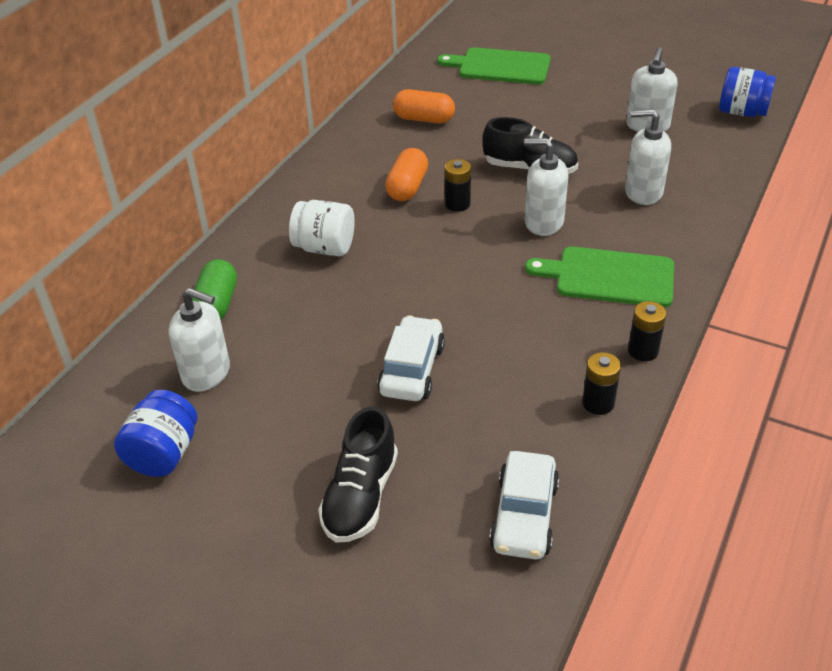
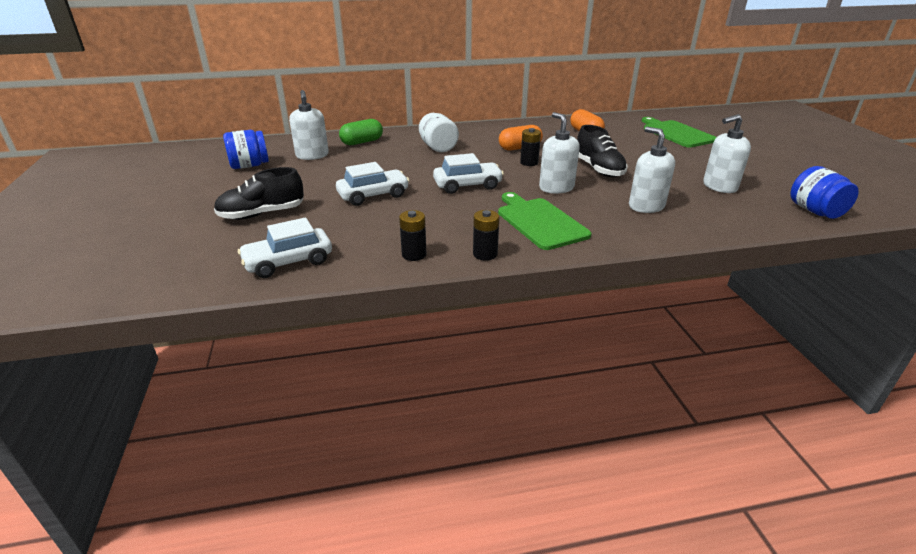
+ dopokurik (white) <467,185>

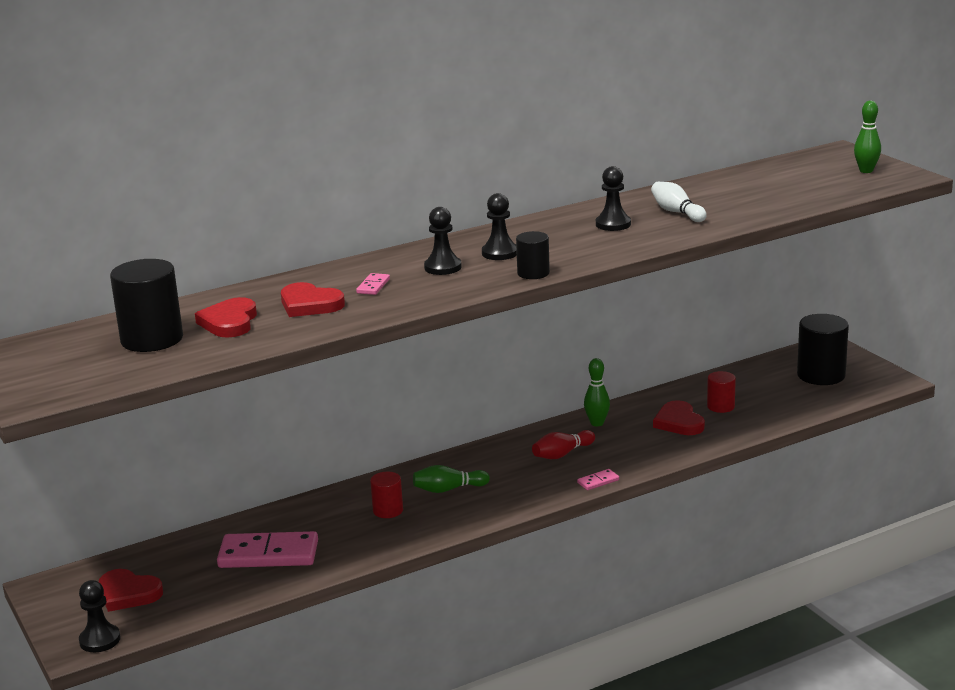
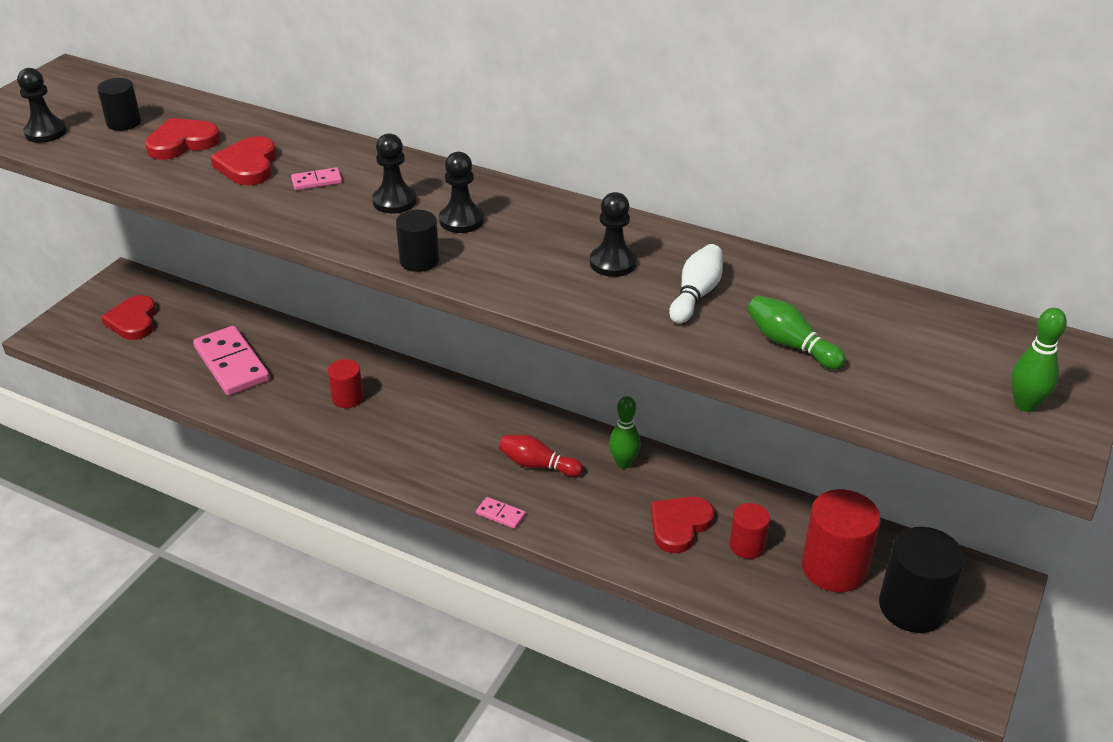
+ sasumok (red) <834,567>
~ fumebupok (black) <100,640> to <46,132>
~ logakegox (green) <448,489> to <790,344>
~ sasumok (black) <152,339> = <124,123> x0.56

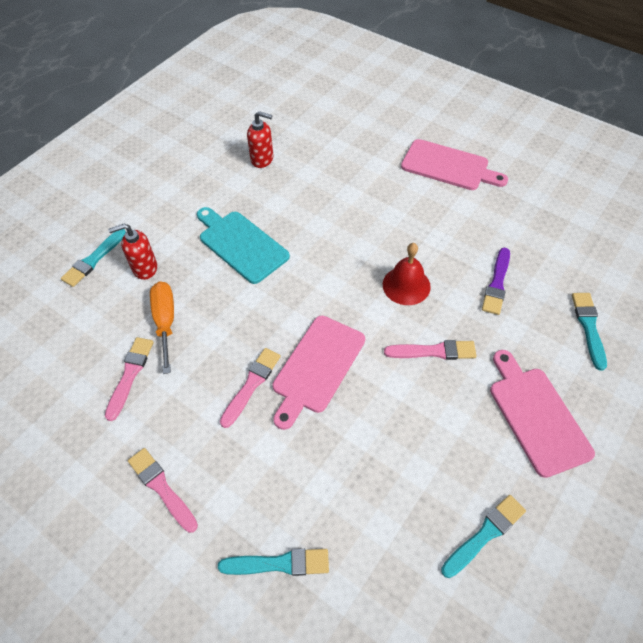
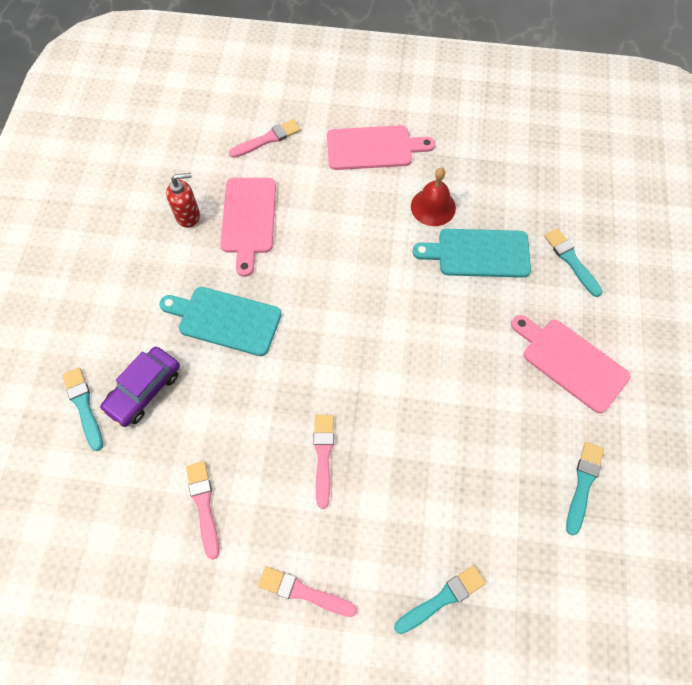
- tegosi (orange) <165,322>
~ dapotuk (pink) <316,367> to <248,219>
~ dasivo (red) <406,285> to <433,207>
~ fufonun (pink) <433,351> to <267,139>
~ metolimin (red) <144,268> to dopokurik (purple) <144,390>
~ fufonun (purple) <497,283> to dapotuk (turquoise) <478,253>
~ fufonun (turquoise) <94,259> = <84,406> 150 degrees clockwise

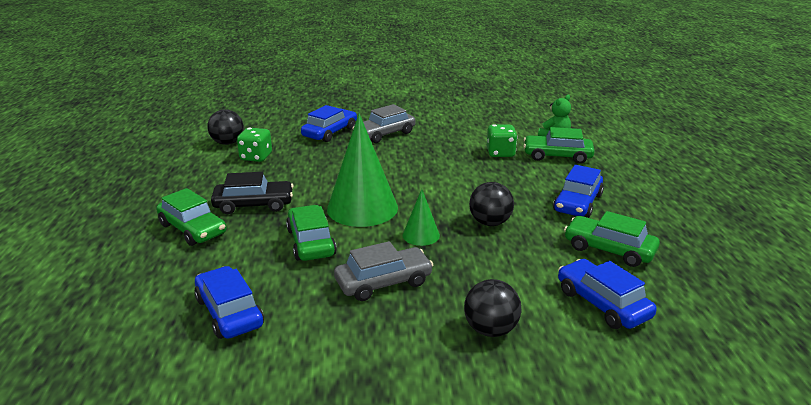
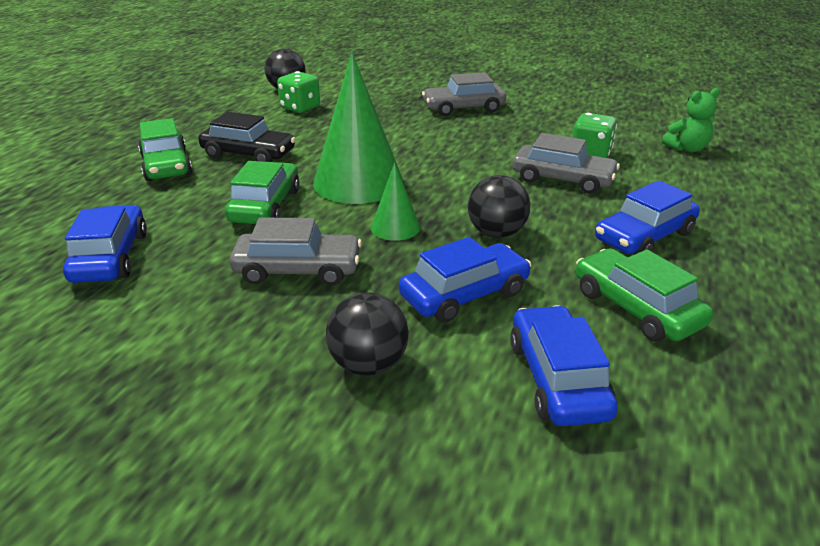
- dopokurik (green) <557,156>
+ dopokurik (grey) <562,179>
~ dopokurik (blue) <330,132> to <464,294>

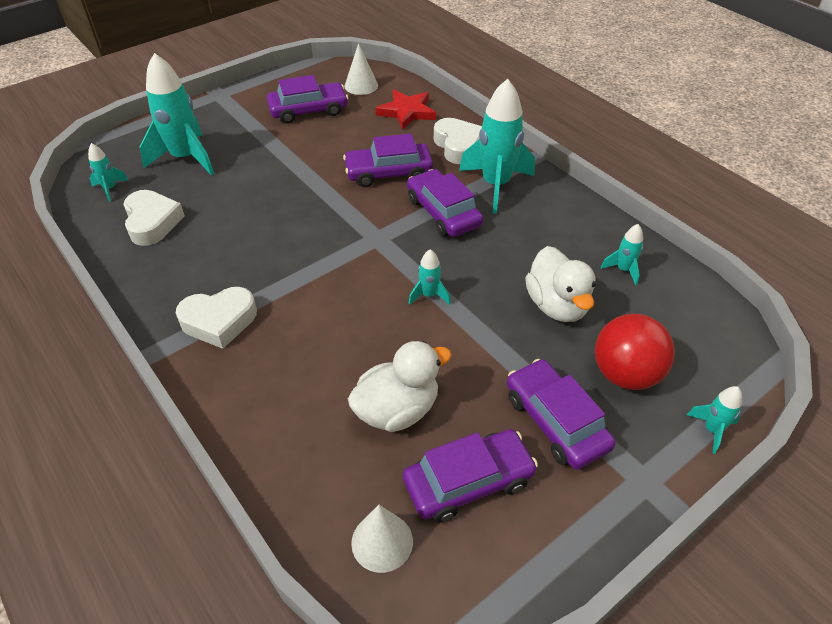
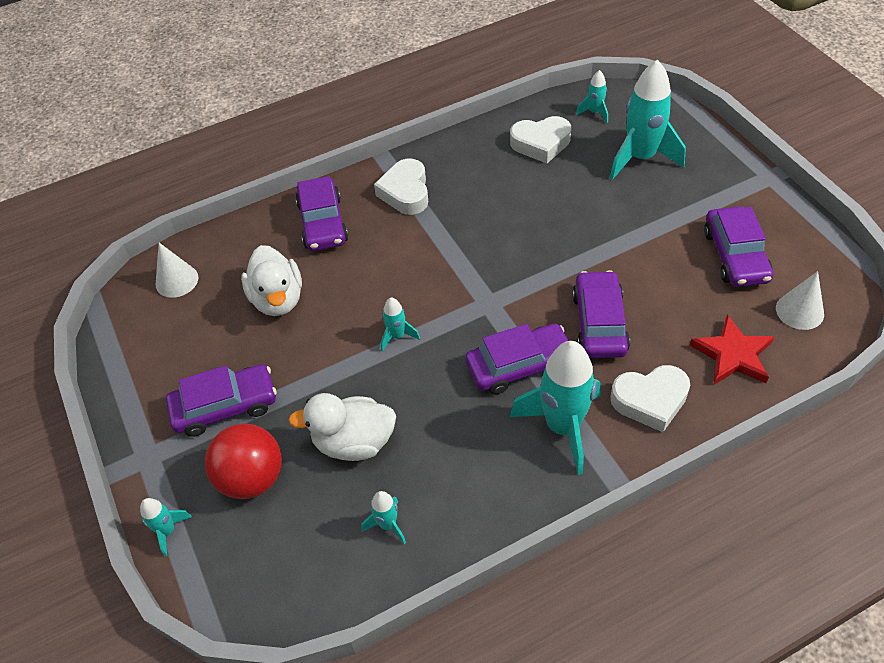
~ dopokurik (purple) <468,482> to <322,223>

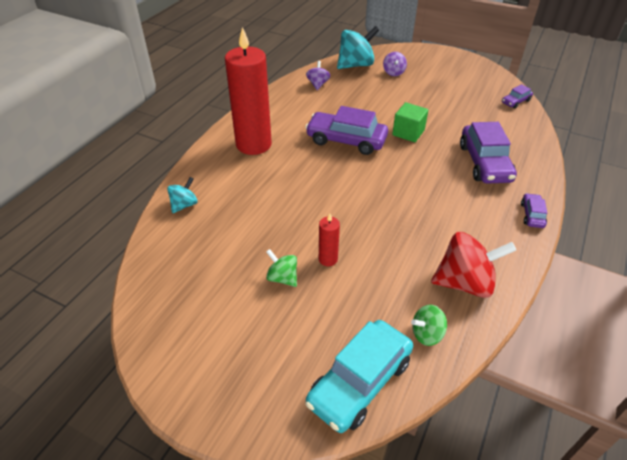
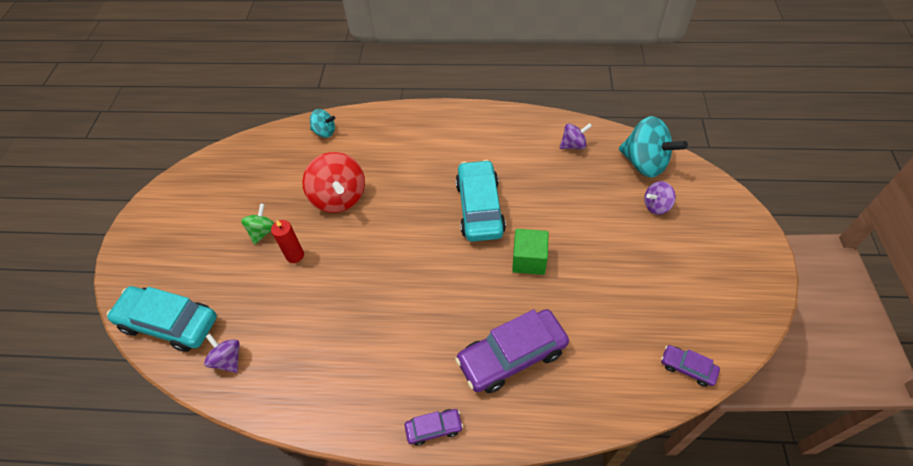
- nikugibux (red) <253,144>
~ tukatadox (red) <465,283> to <339,197>
~ dopokurik (purple) <346,140> to dopokurik (turquoise) <479,208>
~ tukatadox (green) <427,334> to tukatadox (purple) <228,359>

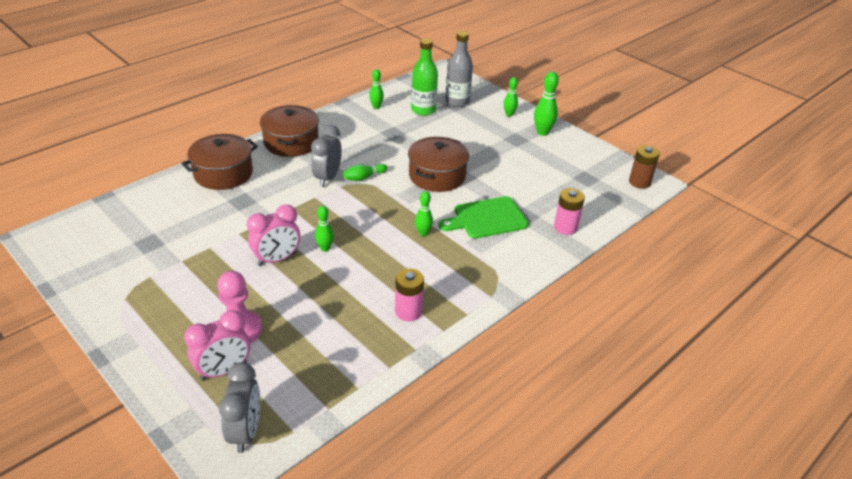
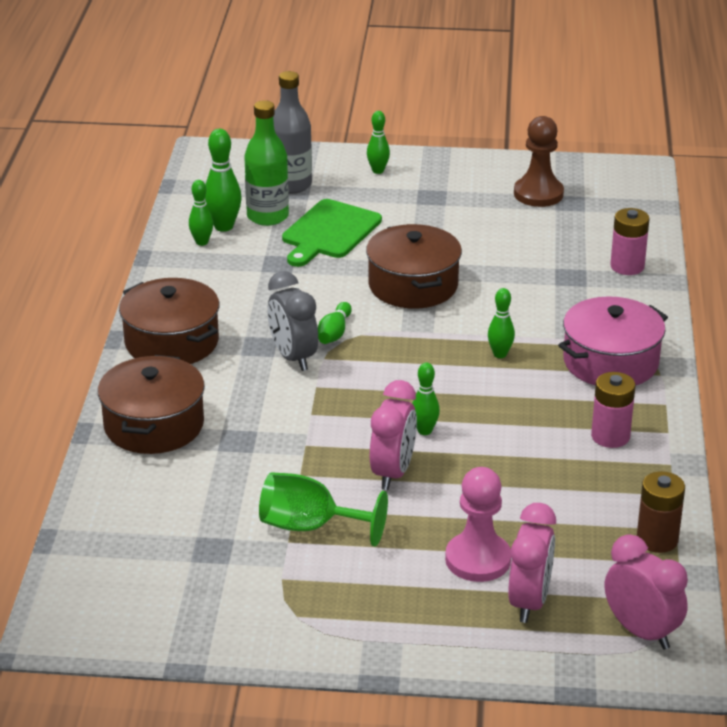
+ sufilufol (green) <310,527>
+ fumebupok (brown) <538,194>
+ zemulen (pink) <610,362>
~ dapotuk (green) <487,218> to <329,232>
~ logakegox (green) <542,132> to <223,226>
~ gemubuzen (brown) <639,182> to <657,539>
~ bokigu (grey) <245,432> to bokigu (pink) <641,632>

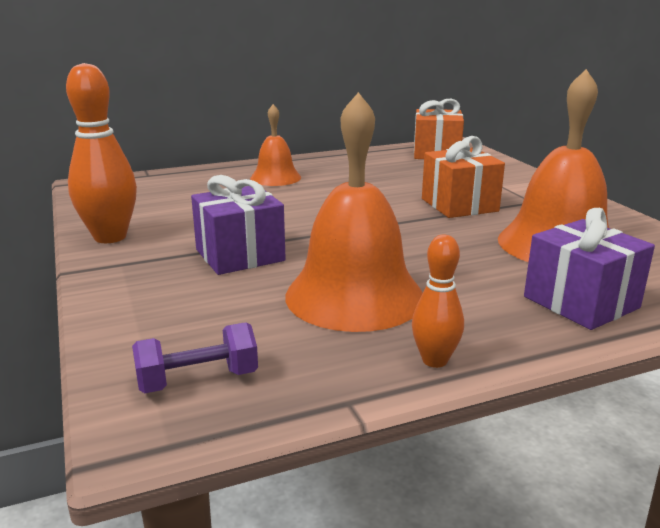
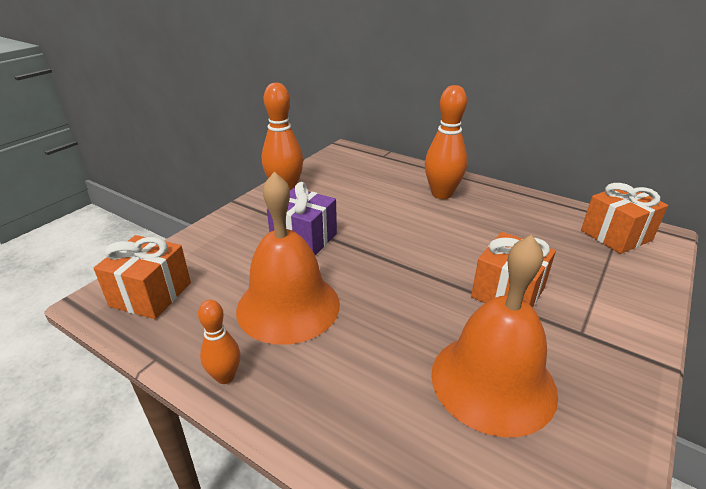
- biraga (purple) <581,302>
~ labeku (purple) <198,380> to biraga (orange) <151,294>
~ dasivo (orange) <275,177> to logakegox (orange) <442,194>

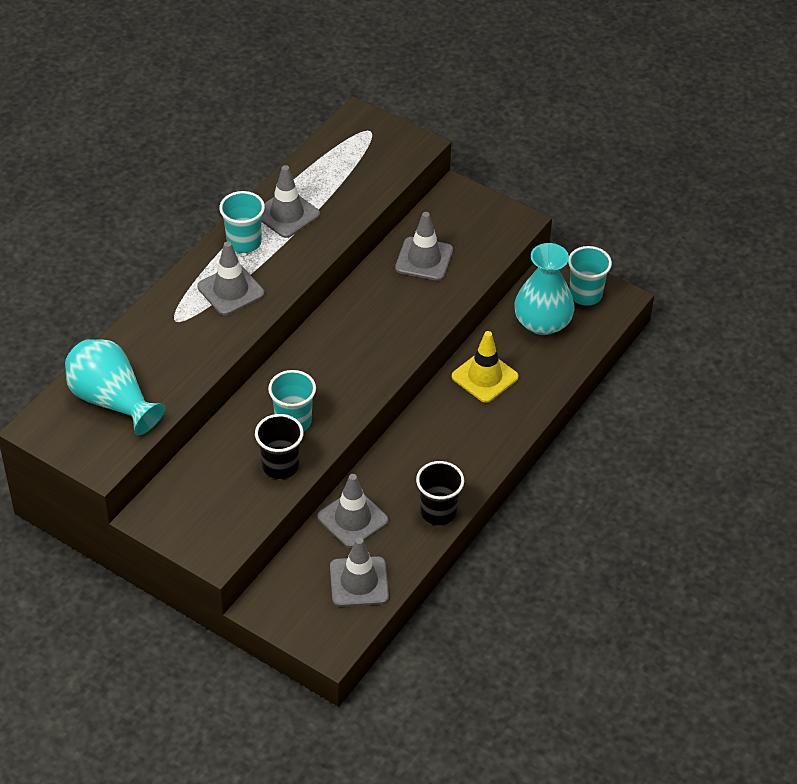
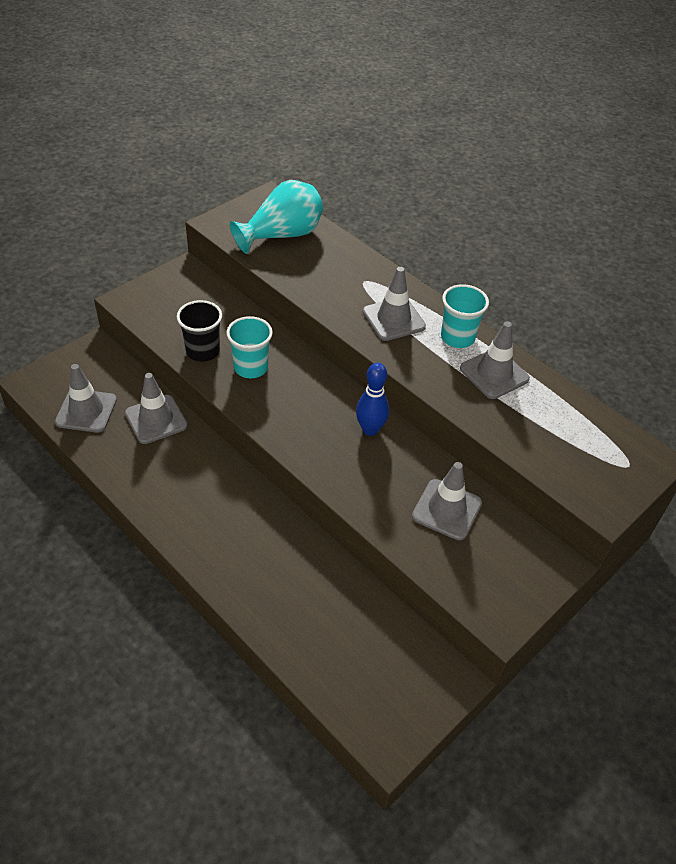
- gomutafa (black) <438,512>
- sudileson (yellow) <485,377>
- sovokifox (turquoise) <542,323>
- gomutafa (turquoise) <585,295>
+ logakegox (blue) <370,429>

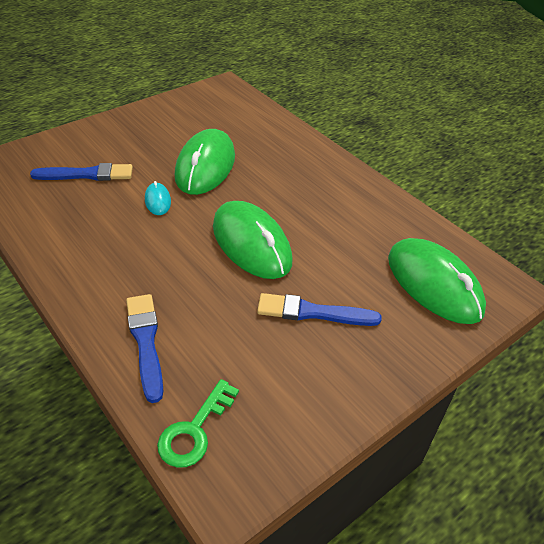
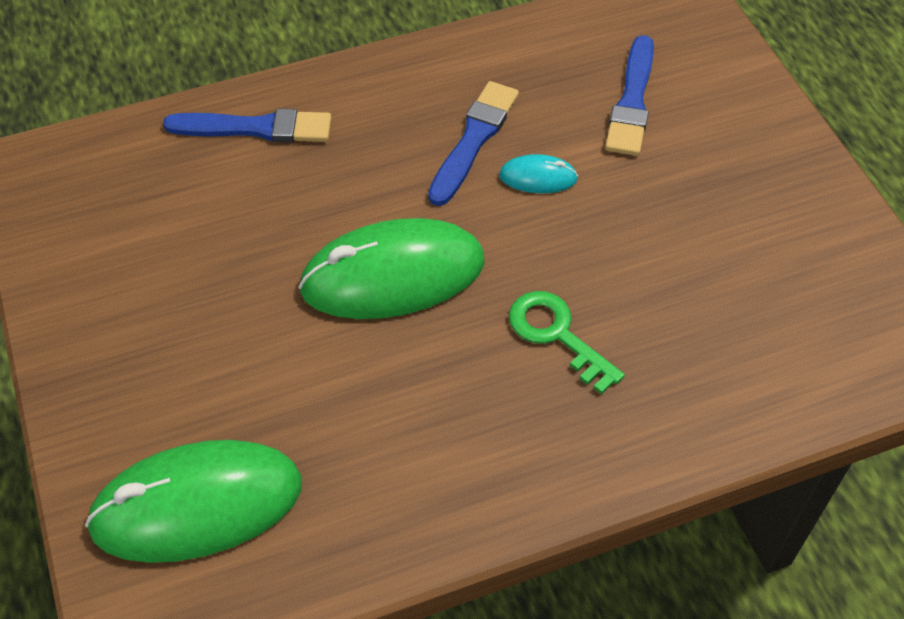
- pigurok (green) <205,166>
~ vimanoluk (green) <194,430> to <556,335>
~ fufonun (blue) <313,312> to <473,140>

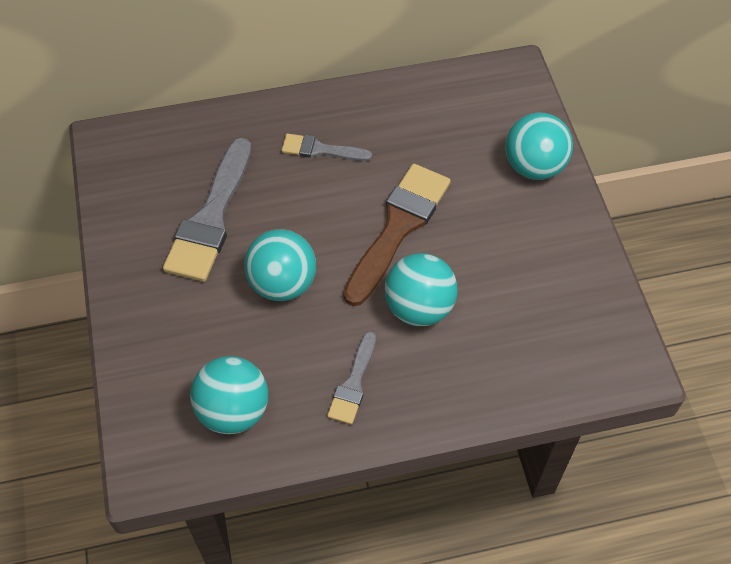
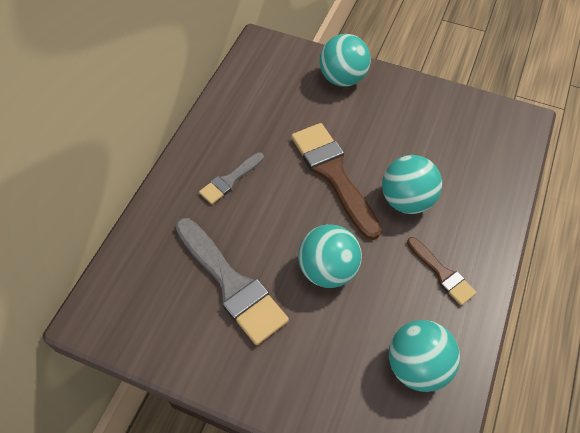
~ fufonun (grey) <353,383> to fufonun (brown) <442,273>

